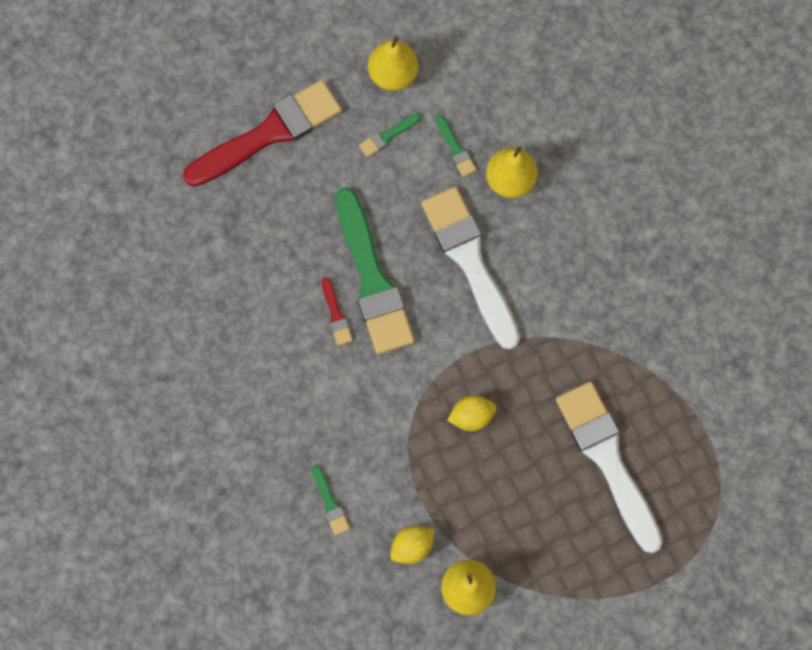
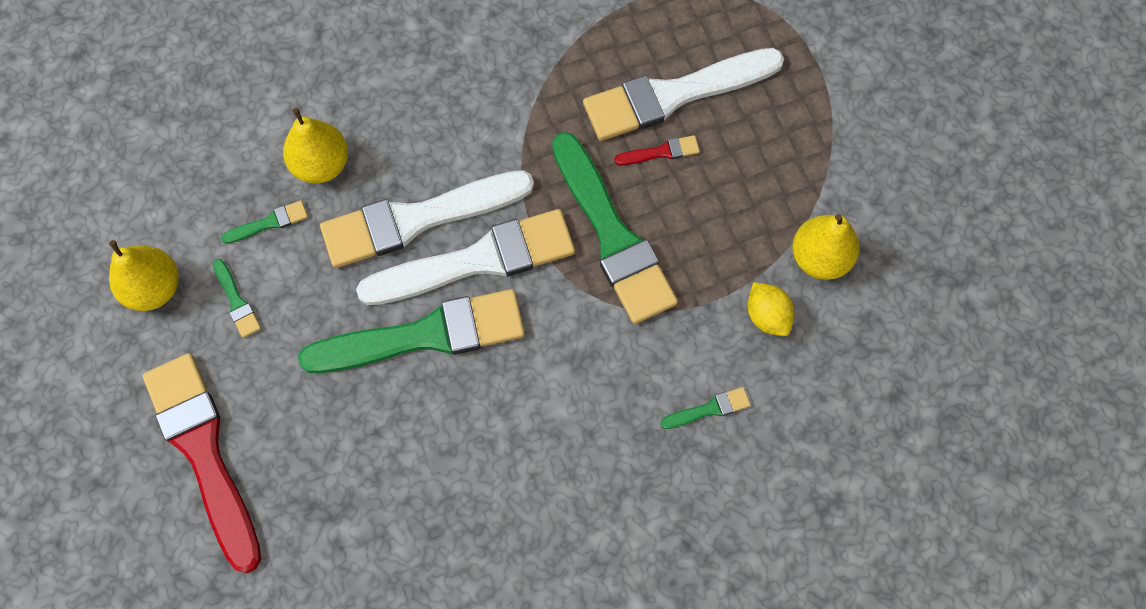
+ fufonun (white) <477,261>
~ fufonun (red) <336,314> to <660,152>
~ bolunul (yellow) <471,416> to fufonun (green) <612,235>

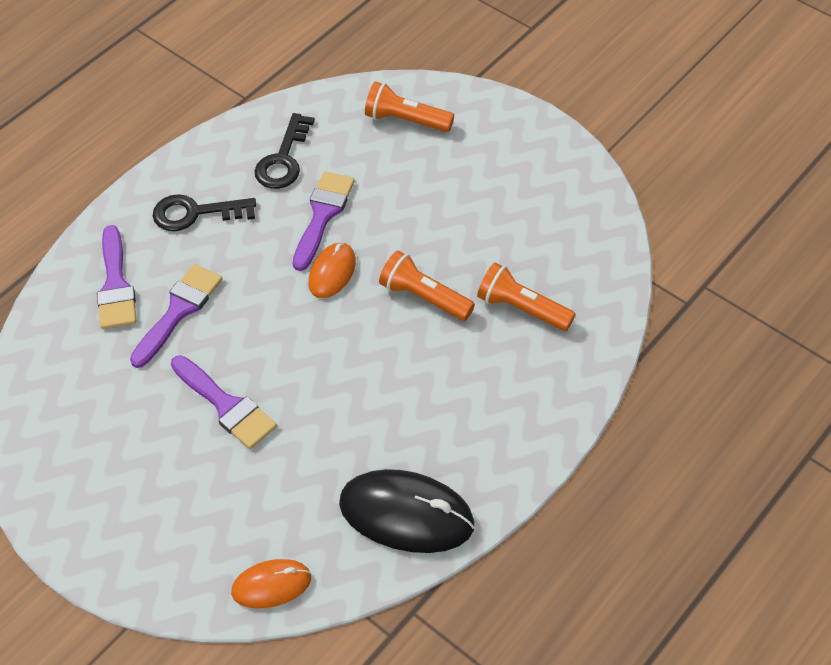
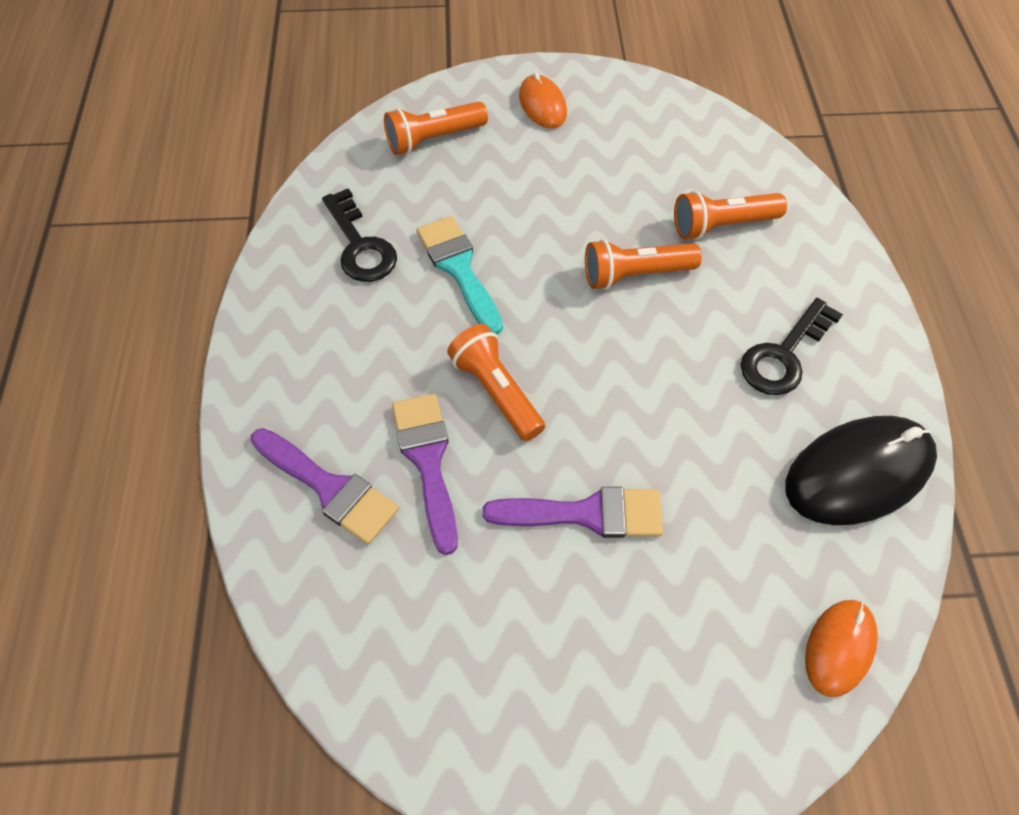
+ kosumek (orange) <496,391>
~ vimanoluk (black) <196,213> to <784,355>
~ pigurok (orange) <332,272> to <542,105>
~ fufonun (purple) <322,215> to fufonun (turquoise) <459,269>

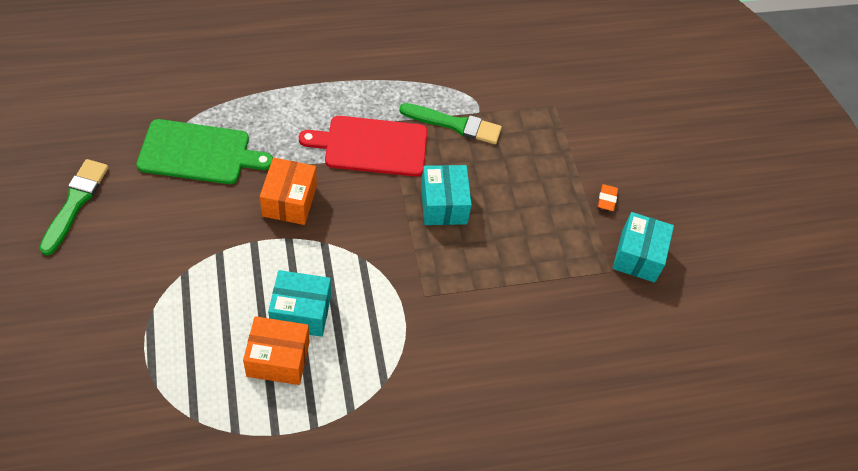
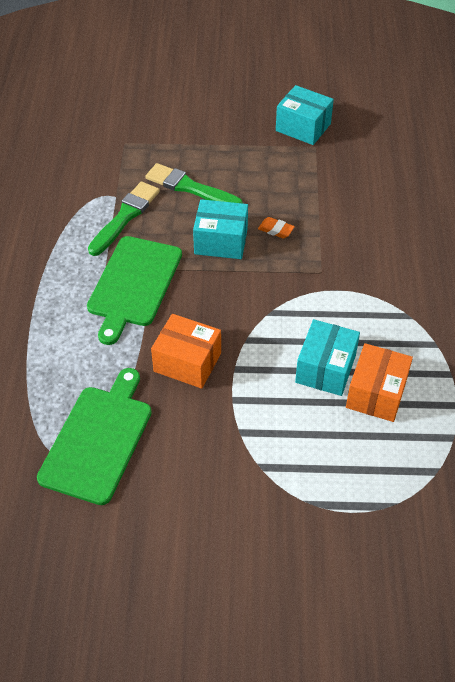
~ fufonun (green) <75,203> to <190,187>
~ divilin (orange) <607,199> to <276,230>
~ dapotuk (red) <372,146> to dapotuk (green) <134,284>

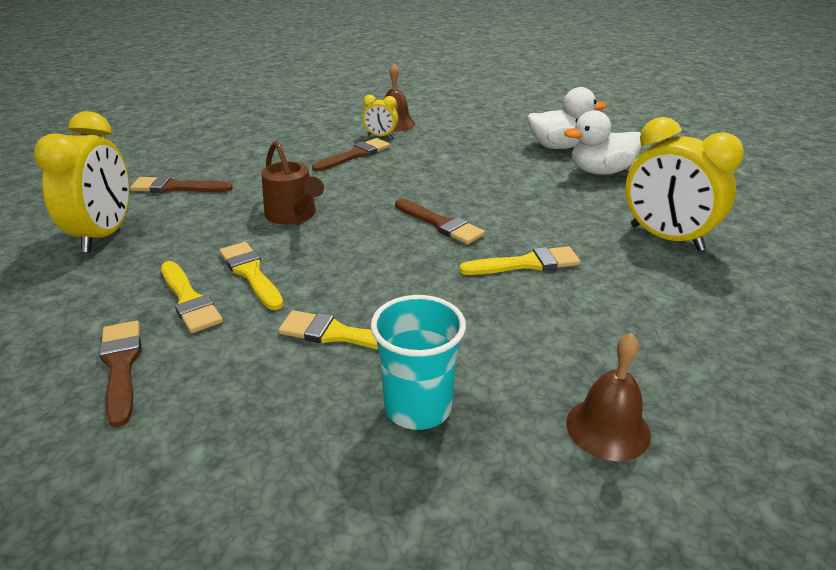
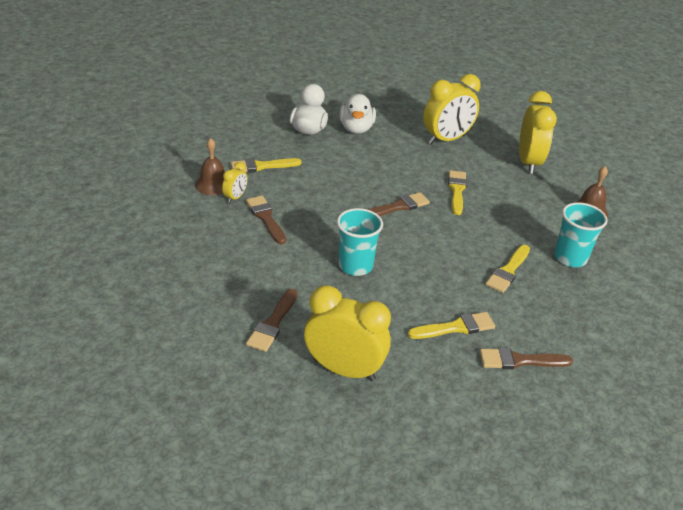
+ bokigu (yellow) <528,162>
~ fufonun (yellow) <251,273> to <261,166>
~ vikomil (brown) <293,214> to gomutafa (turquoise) <355,266>

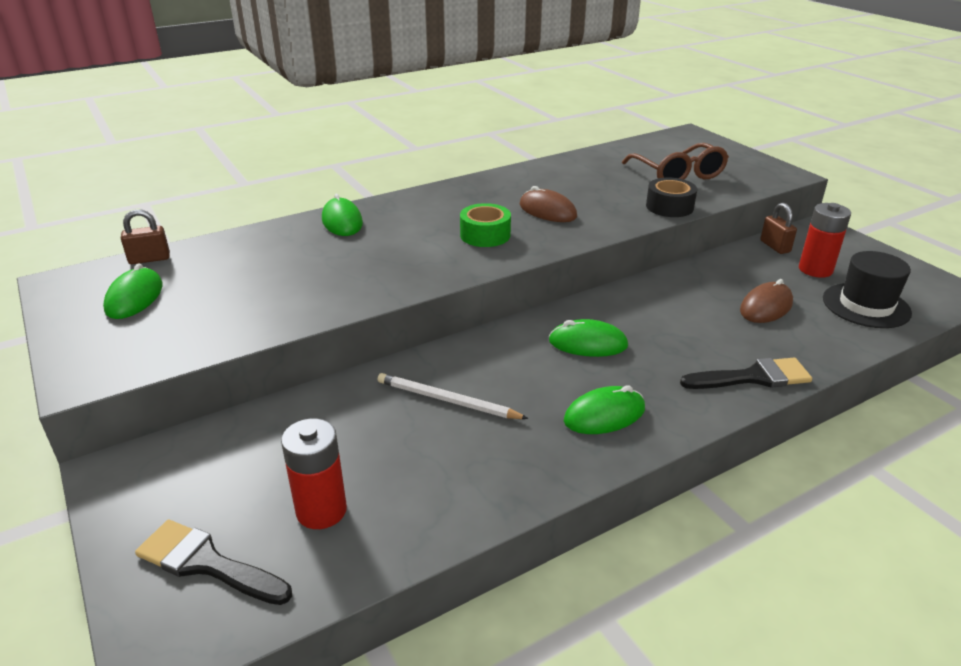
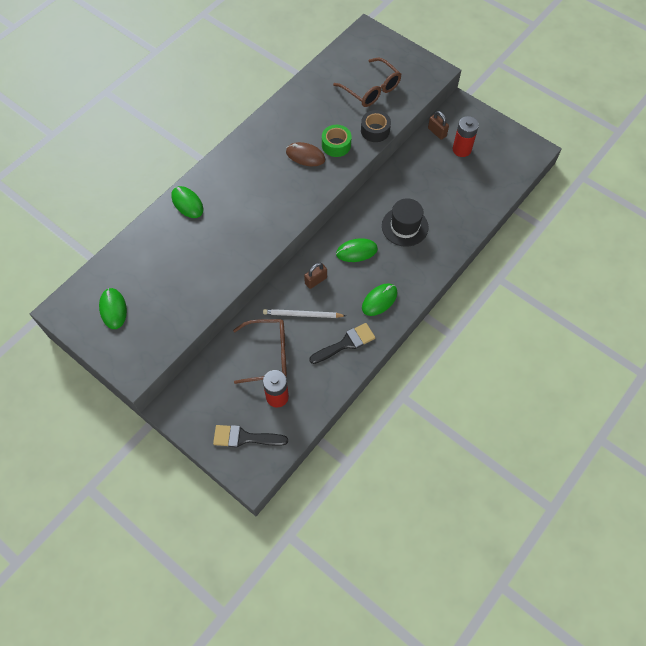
- pigurok (brown) <766,307>
+ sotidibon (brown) <268,354>
~ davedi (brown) <149,259> to <316,280>
~ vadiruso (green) <485,235> to <336,145>
~ fufonun (black) <753,377> to <346,343>
~ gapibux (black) <866,305> to <404,226>

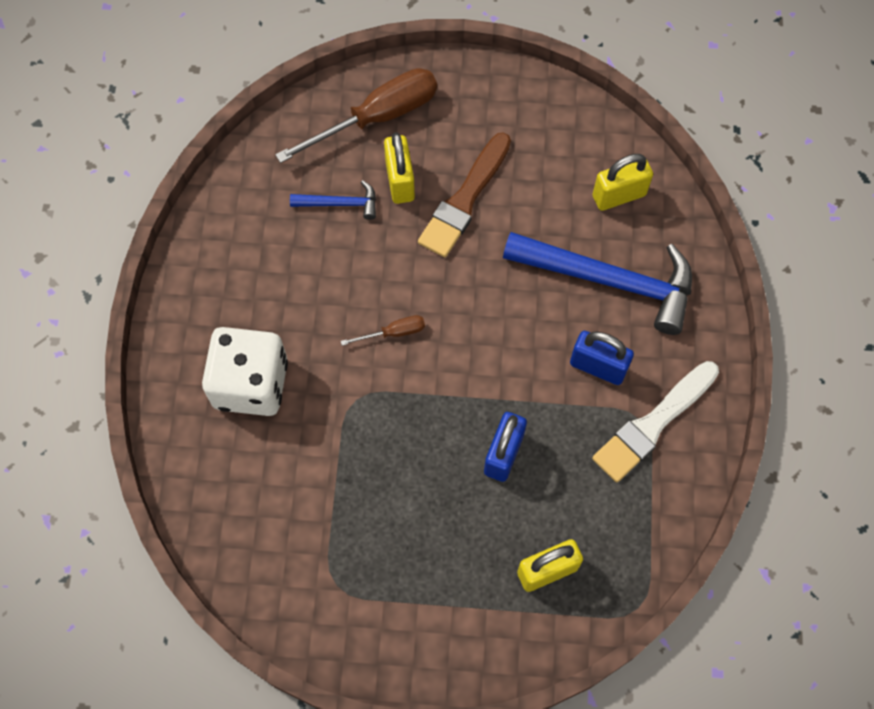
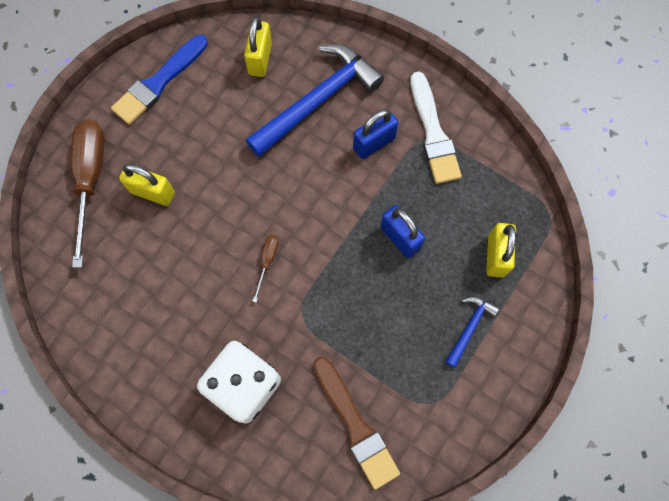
+ fufonun (blue) <159,82>
~ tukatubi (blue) <340,203> to <469,327>
~ fufonun (brown) <464,199> to <355,425>

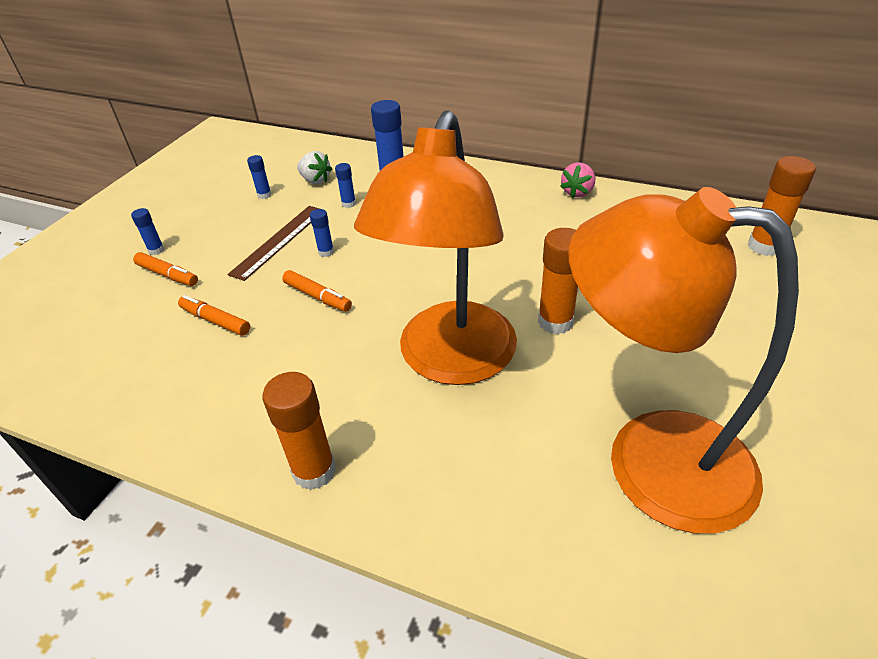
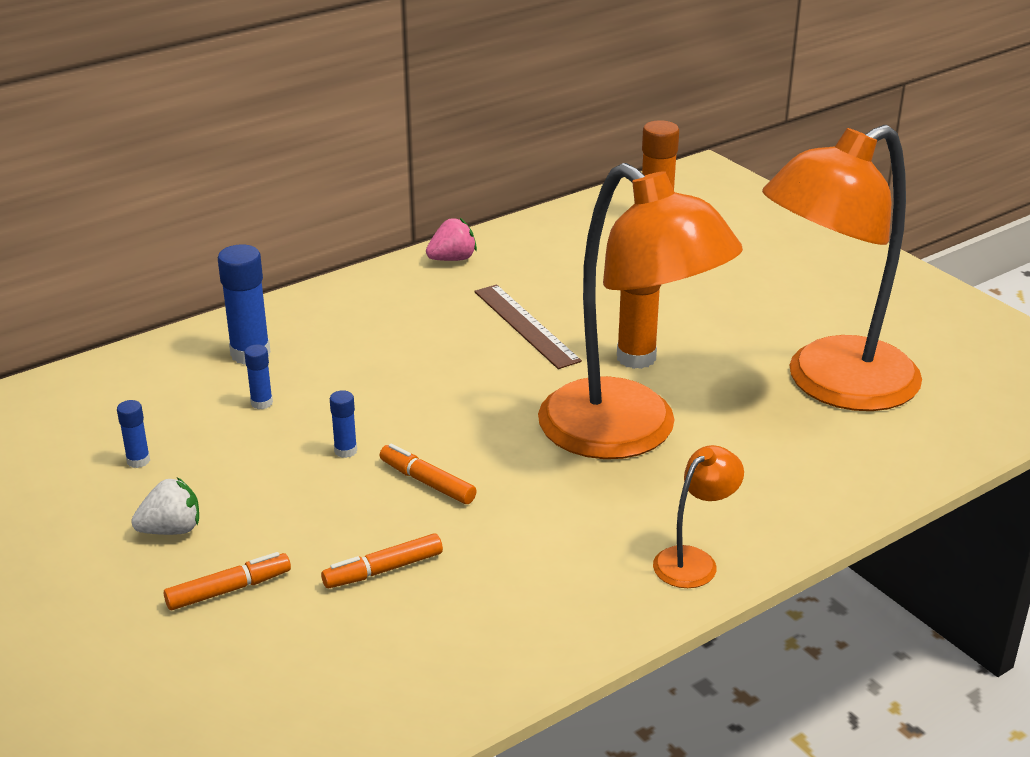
- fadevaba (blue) <156,250>
~ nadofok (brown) <279,241> to <525,325>
~ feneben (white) <315,180> to <171,530>
~ fadevaba (orange) <314,471> to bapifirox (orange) <694,561>
~ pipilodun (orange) <317,296> = <427,482> 120 degrees counterclockwise
~ feneben (pink) <577,192> = <452,259> 90 degrees counterclockwise

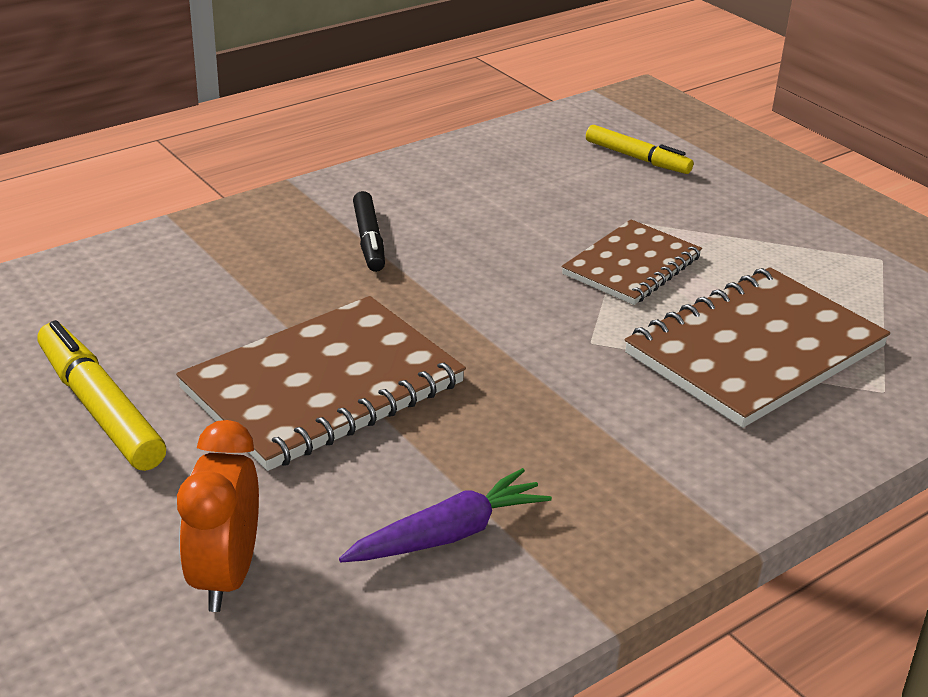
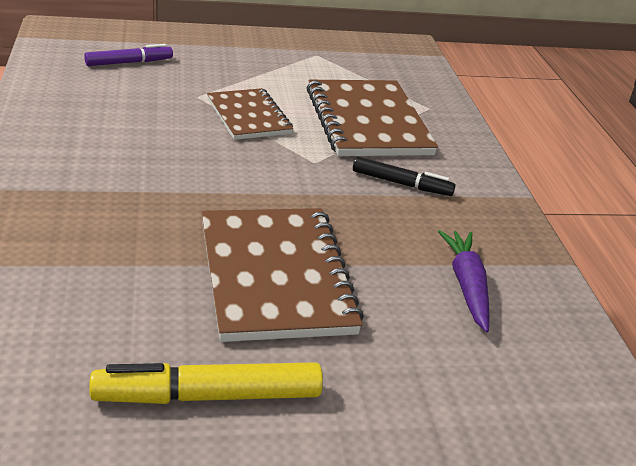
- bokigu (orange) <225,576>
~ pipilodun (black) <369,240> to <401,184>
~ pipilodun (yellow) <637,158> to pipilodun (purple) <129,62>

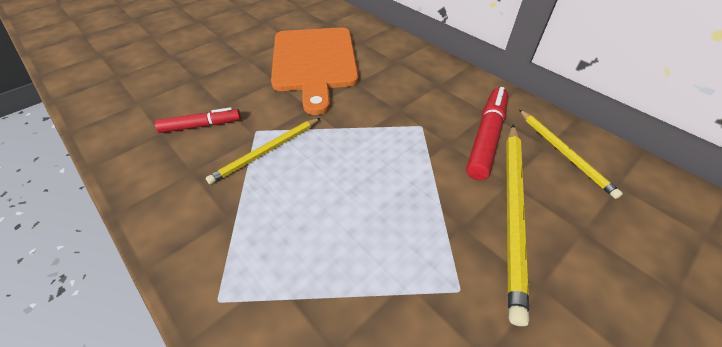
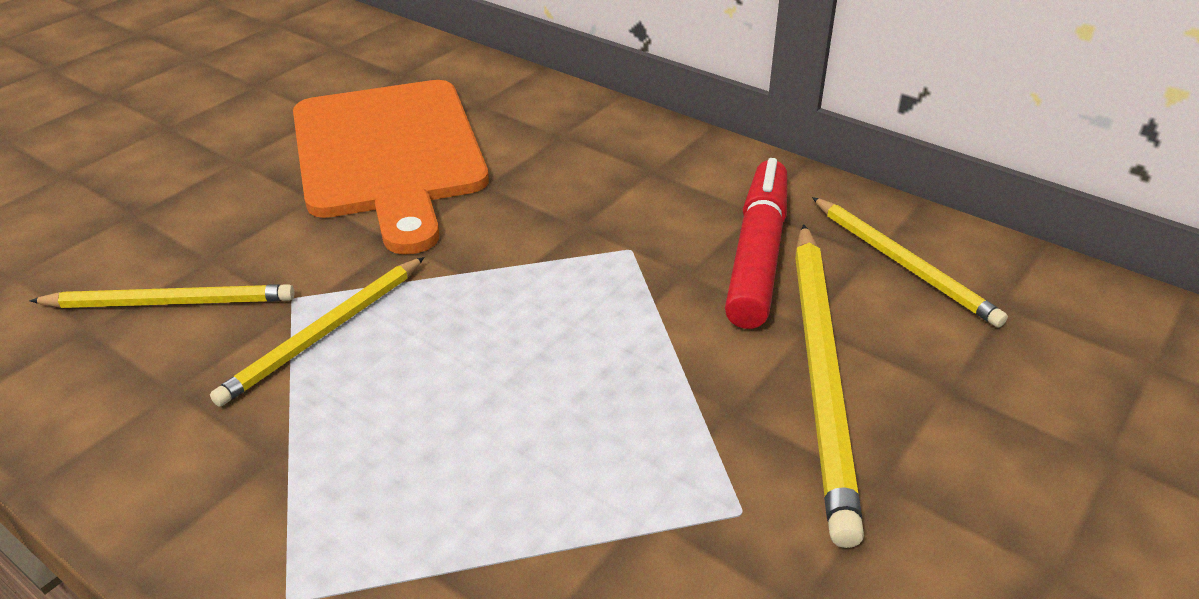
~ pipilodun (red) <201,125> to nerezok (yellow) <171,302>

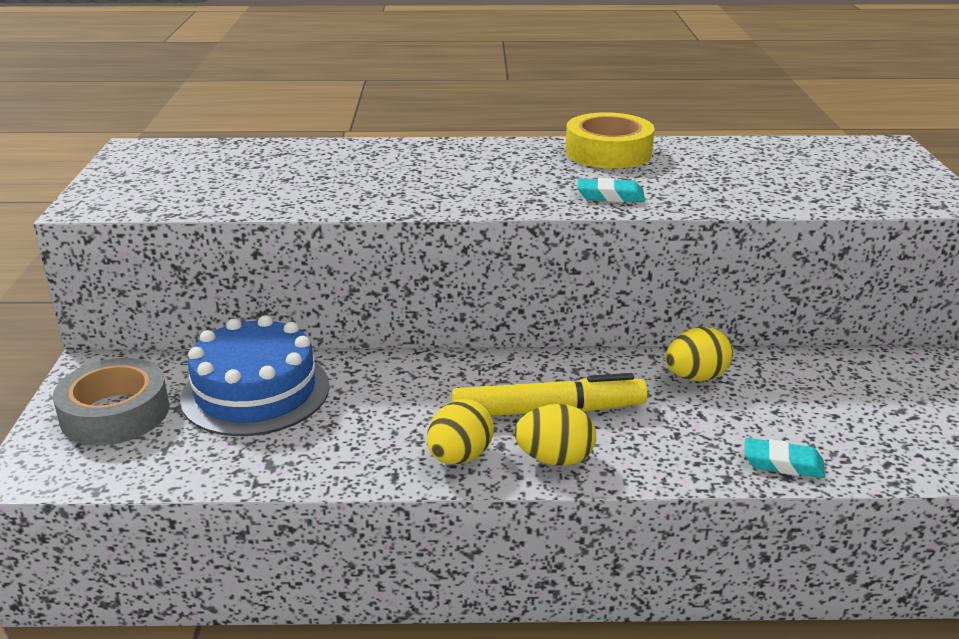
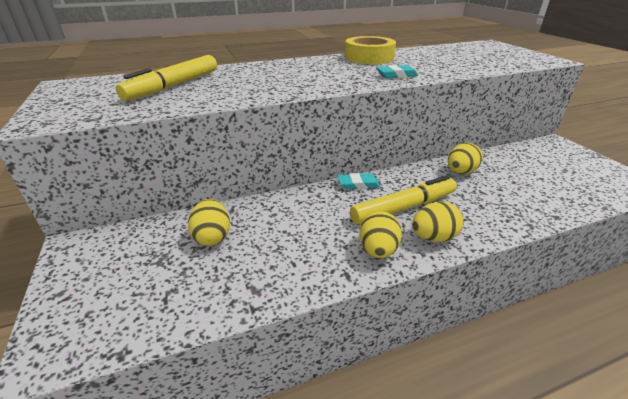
- vadiruso (grey) <115,413>
+ pipilodun (yellow) <174,86>
~ divilin (turquoise) <783,463> to <358,184>
~ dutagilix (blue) <255,392> to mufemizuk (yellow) <212,237>

